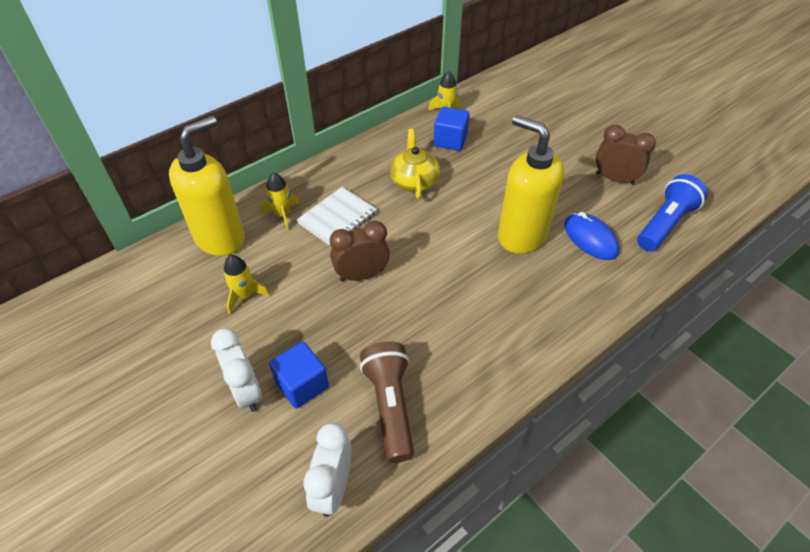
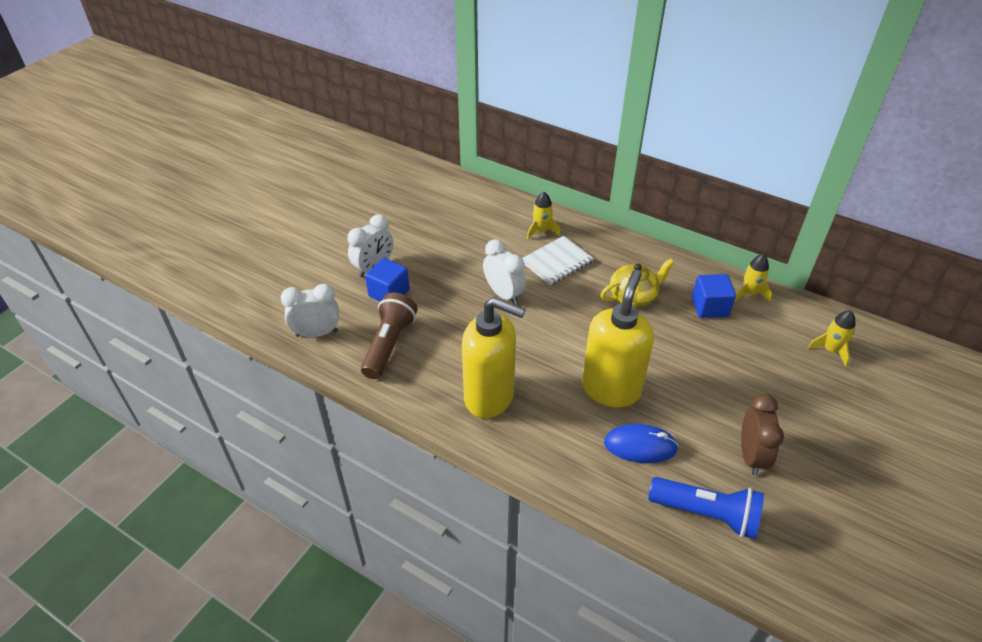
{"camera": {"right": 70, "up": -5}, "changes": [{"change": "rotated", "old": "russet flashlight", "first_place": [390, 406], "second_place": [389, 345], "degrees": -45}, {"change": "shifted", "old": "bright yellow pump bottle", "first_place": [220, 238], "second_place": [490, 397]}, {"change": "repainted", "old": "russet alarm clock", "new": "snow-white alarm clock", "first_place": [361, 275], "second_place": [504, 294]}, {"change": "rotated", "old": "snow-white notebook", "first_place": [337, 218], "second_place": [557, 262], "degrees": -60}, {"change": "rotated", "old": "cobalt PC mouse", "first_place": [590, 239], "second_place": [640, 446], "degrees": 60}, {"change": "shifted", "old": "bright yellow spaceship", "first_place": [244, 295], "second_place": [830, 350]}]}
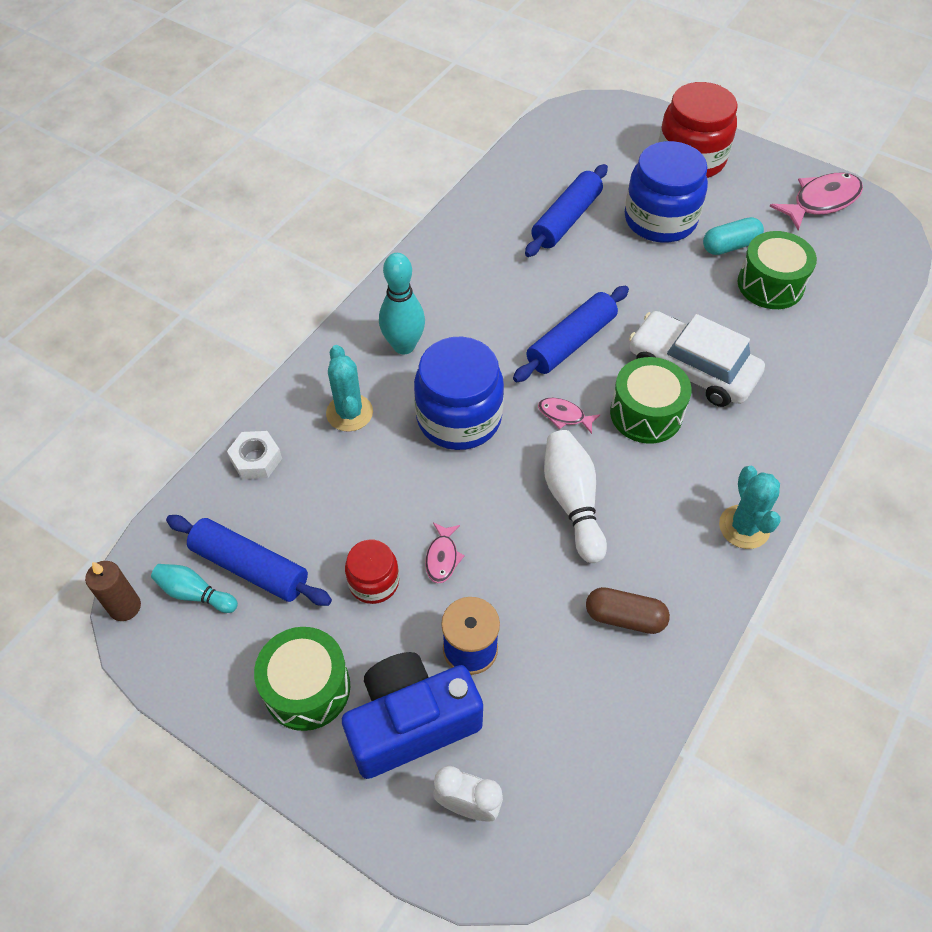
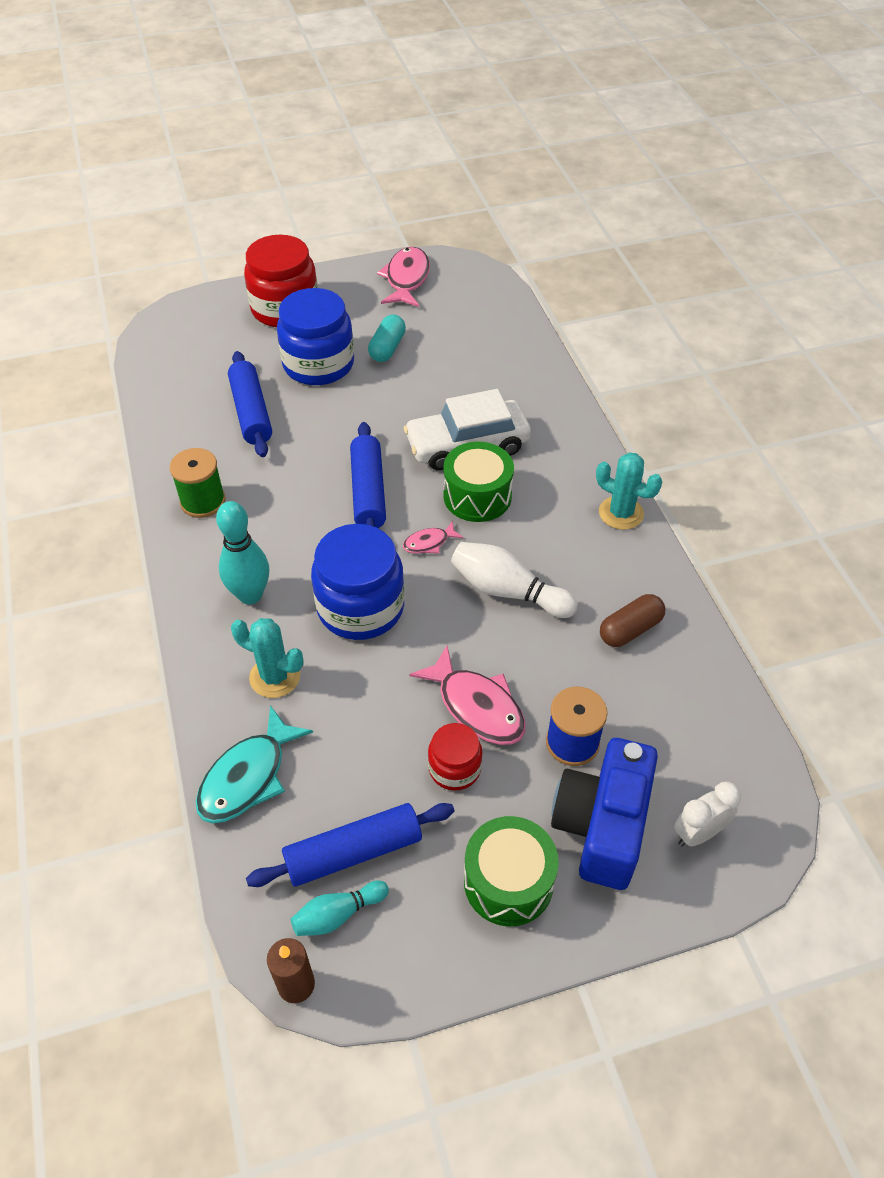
{"camera": {"right": -50, "up": -5}, "changes": [{"change": "new", "new": "emerald reel of thread", "second_place": [203, 501]}, {"change": "swapped", "old": "snow-white hexagon nut", "new": "aqua toy fish", "first_place": [256, 459], "second_place": [248, 777]}, {"change": "scaled", "old": "rose-pink toy fish", "first_place": [442, 558], "second_place": [477, 706], "factor": 1.91}, {"change": "gone", "old": "emerald drum", "first_place": [770, 284]}]}
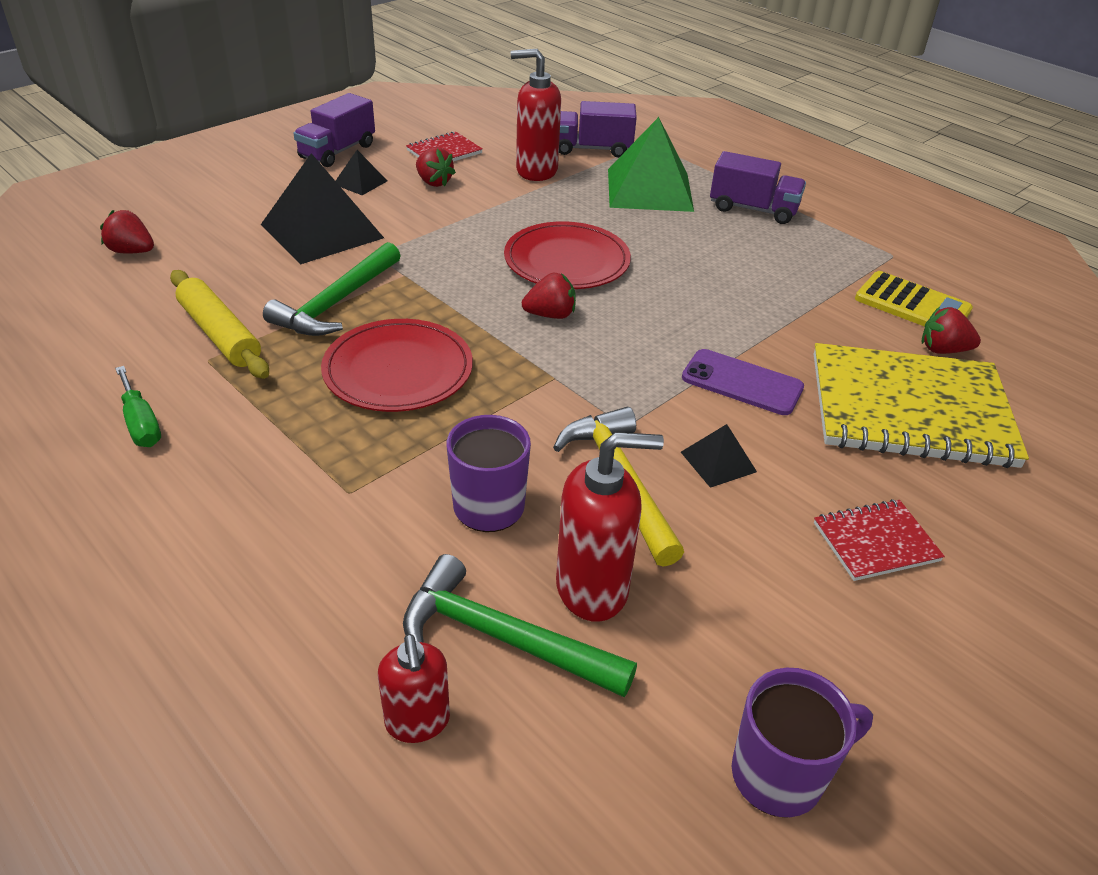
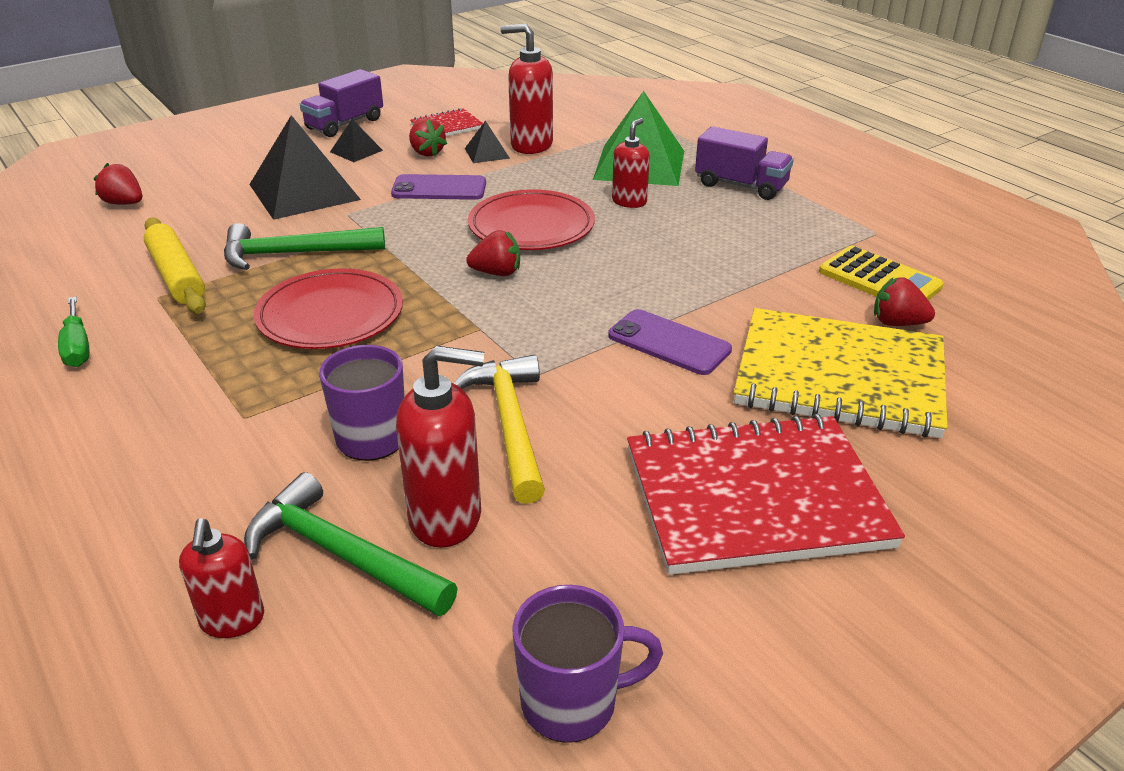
{"camera": {"right": 10, "up": -5}, "changes": [{"change": "rotated", "old": "emerald claw hammer", "first_place": [336, 303], "second_place": [294, 254], "degrees": 45}, {"change": "new", "new": "royal purple mobile phone", "second_place": [439, 188]}, {"change": "shifted", "old": "jet-black pyramid", "first_place": [718, 461], "second_place": [486, 153]}, {"change": "new", "new": "scarlet pump bottle", "second_place": [629, 201]}, {"change": "scaled", "old": "scarlet notebook", "first_place": [875, 542], "second_place": [755, 498], "factor": 2.16}, {"change": "gone", "old": "royal purple truck", "first_place": [592, 149]}]}
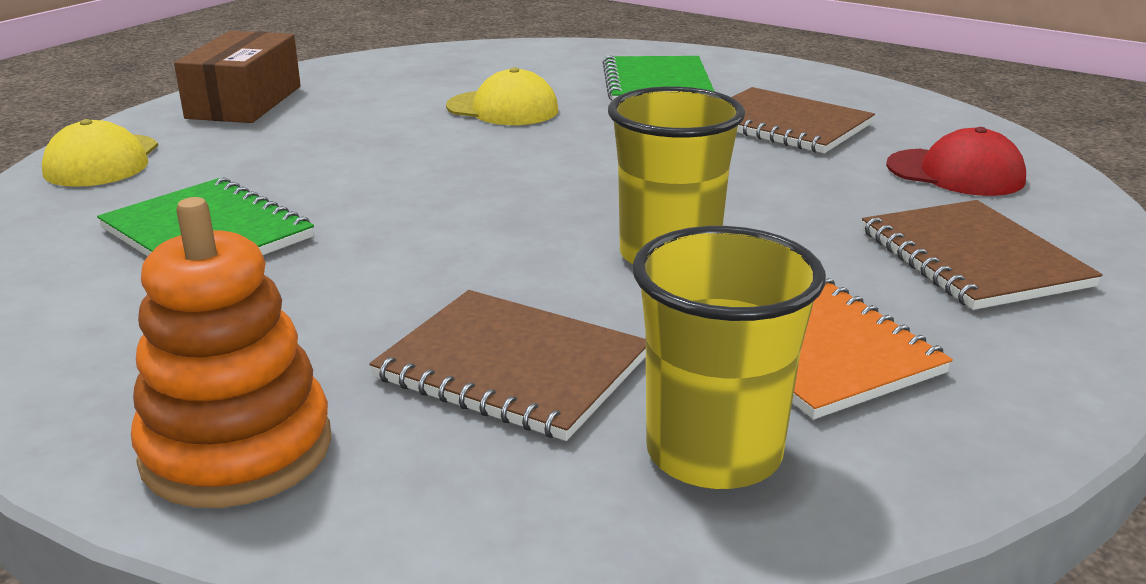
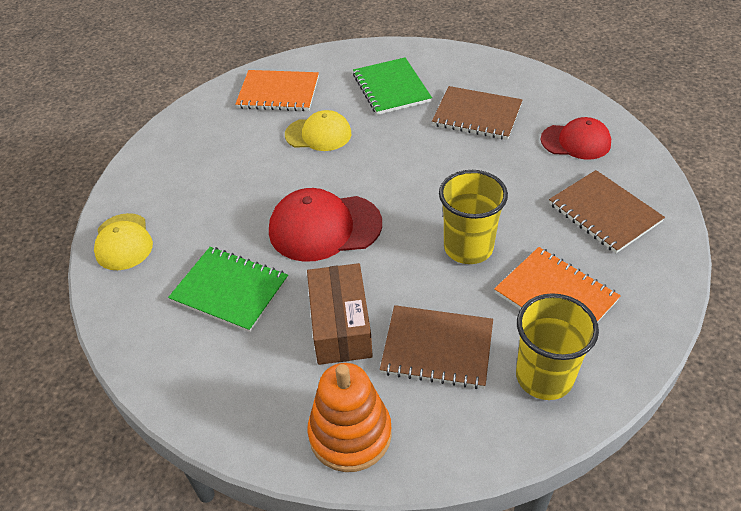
{"camera": {"right": -15, "up": 20}, "changes": [{"change": "new", "new": "orange-coloured notebook", "second_place": [278, 92]}, {"change": "new", "new": "scarlet peaked cap", "second_place": [324, 227]}, {"change": "shifted", "old": "russet package", "first_place": [244, 102], "second_place": [340, 325]}]}
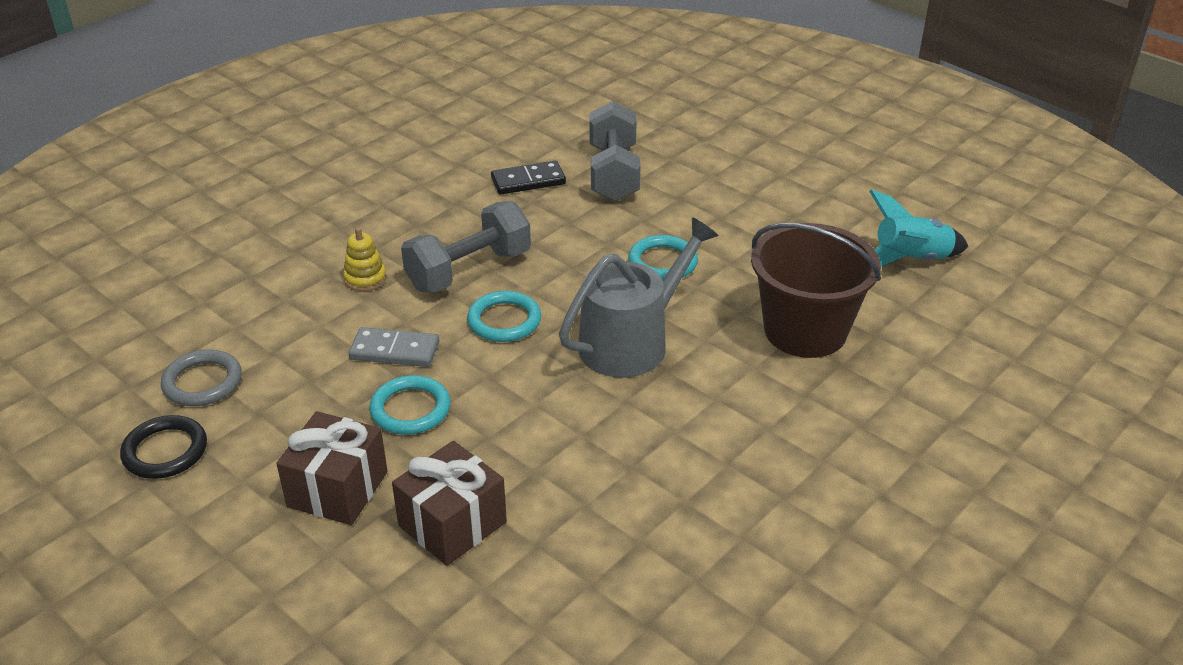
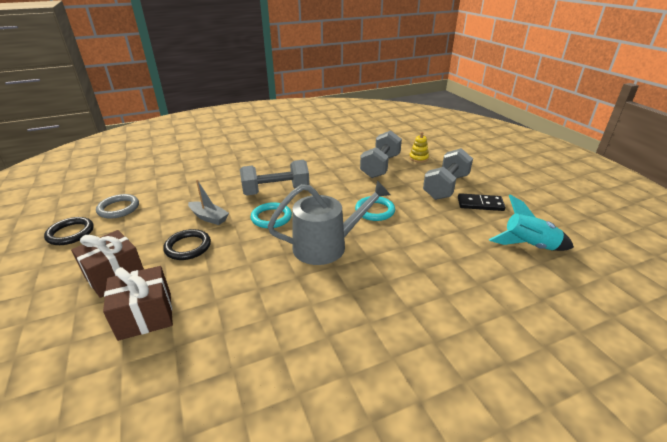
{"camera": {"right": 25, "up": -5}, "changes": [{"change": "repainted", "old": "aqua ring", "new": "jet-black ring", "first_place": [410, 409], "second_place": [188, 247]}, {"change": "swapped", "old": "gray domino tile", "new": "gray toy boat", "first_place": [395, 350], "second_place": [209, 217]}, {"change": "shifted", "old": "bright yellow stacking toy", "first_place": [365, 278], "second_place": [418, 158]}, {"change": "new", "new": "gray free weight", "second_place": [446, 187]}, {"change": "shifted", "old": "jet-black domino tile", "first_place": [528, 181], "second_place": [480, 204]}, {"change": "gone", "old": "russet sand bucket", "first_place": [805, 331]}]}
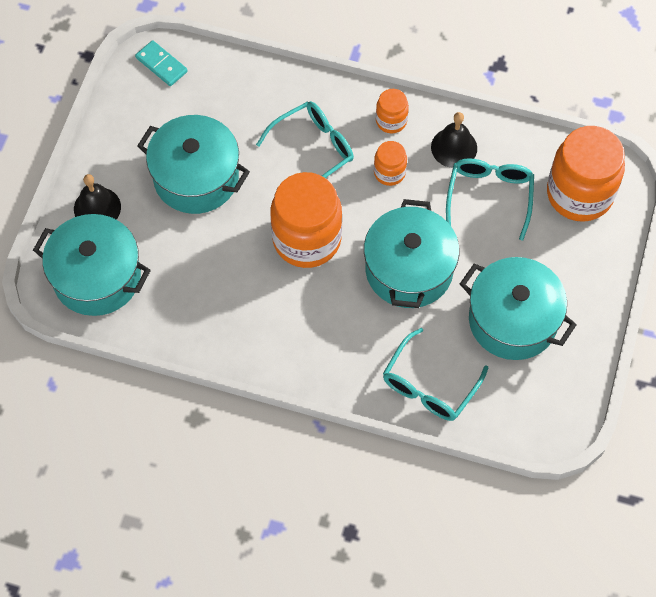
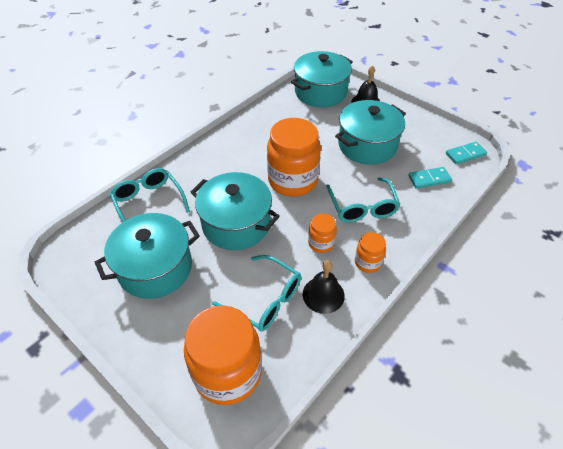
{"camera": {"right": 115, "up": -15}, "changes": [{"change": "new", "new": "aqua domino tile", "second_place": [429, 179]}]}
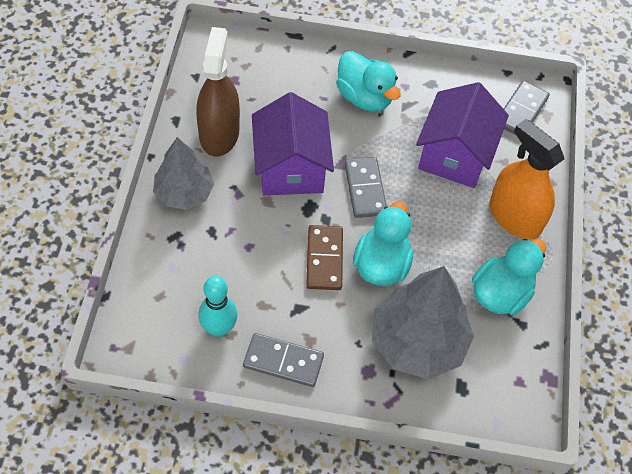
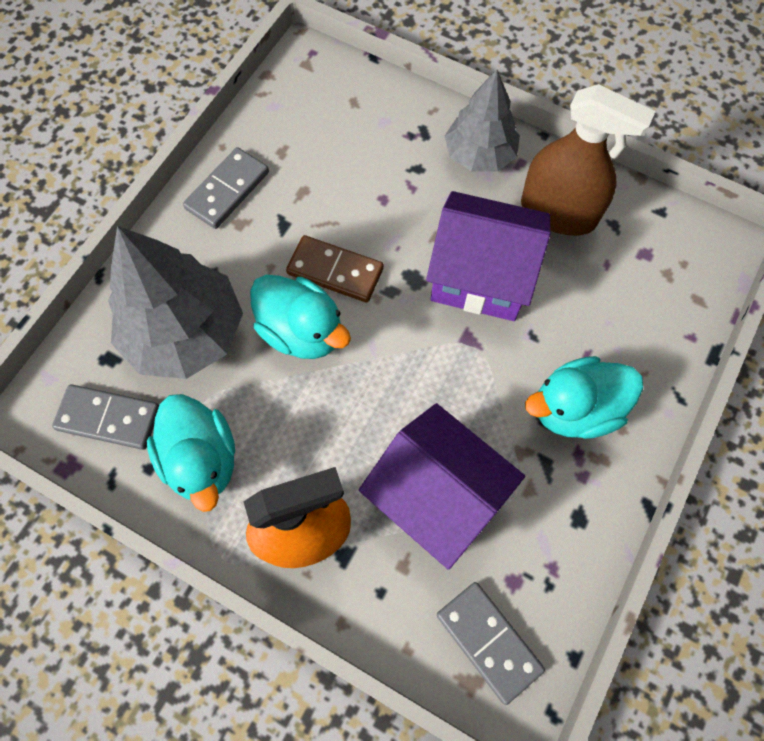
{"camera": {"right": 115, "up": 10}, "changes": [{"change": "shifted", "old": "gray domino tile", "first_place": [365, 189], "second_place": [109, 418]}, {"change": "gone", "old": "aqua bowling pin", "first_place": [219, 328]}]}
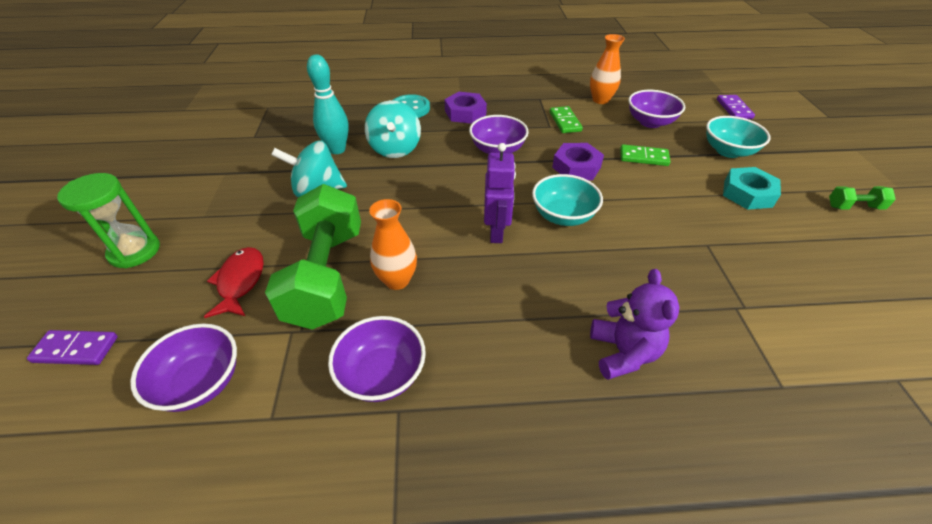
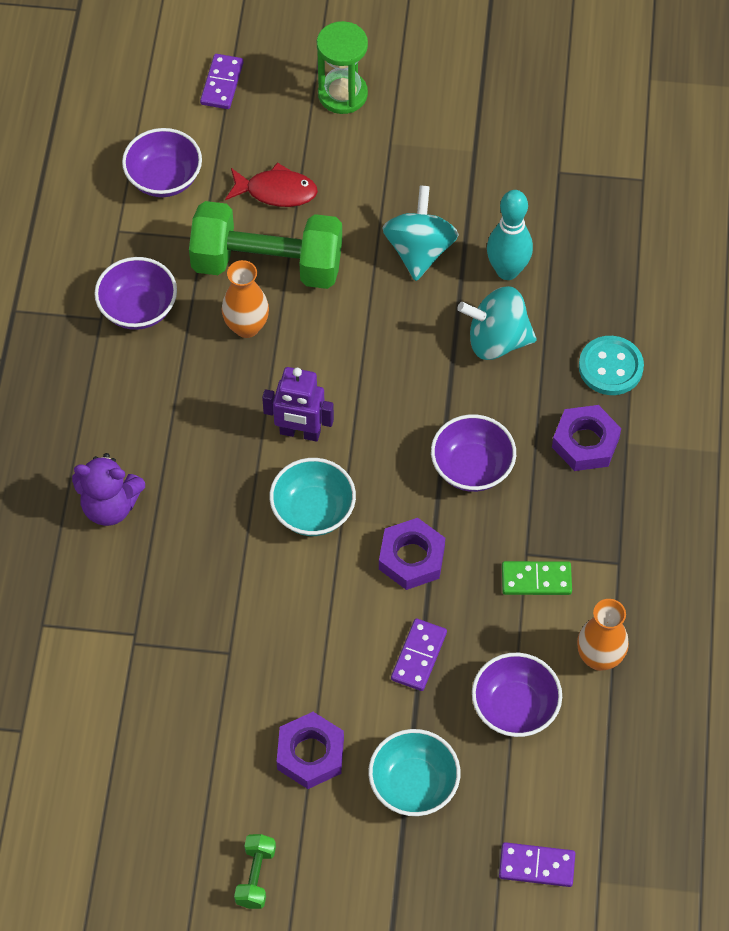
{"camera": {"right": 100, "up": 15}, "changes": [{"change": "repainted", "old": "aqua hexagon nut", "new": "royal purple hexagon nut", "first_place": [747, 194], "second_place": [310, 754]}, {"change": "repainted", "old": "emerald domino tile", "new": "royal purple domino tile", "first_place": [643, 157], "second_place": [418, 656]}]}
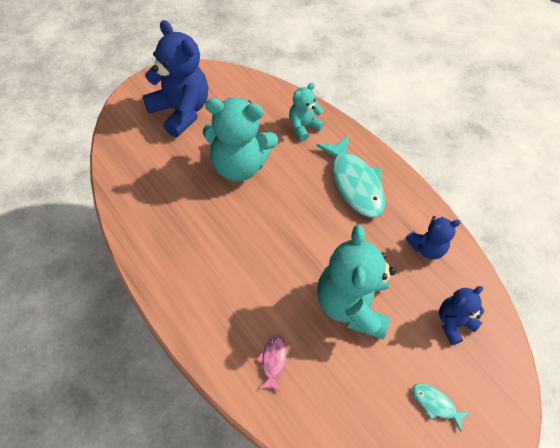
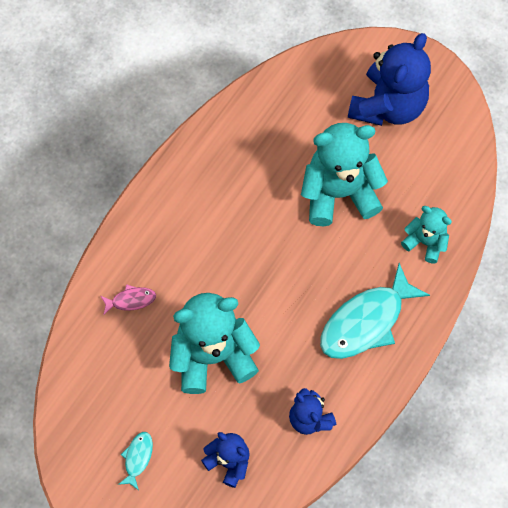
{"camera": {"right": 75, "up": 10}, "changes": [{"change": "rotated", "old": "aqua teddy", "first_place": [239, 165], "second_place": [339, 193], "degrees": 90}]}
